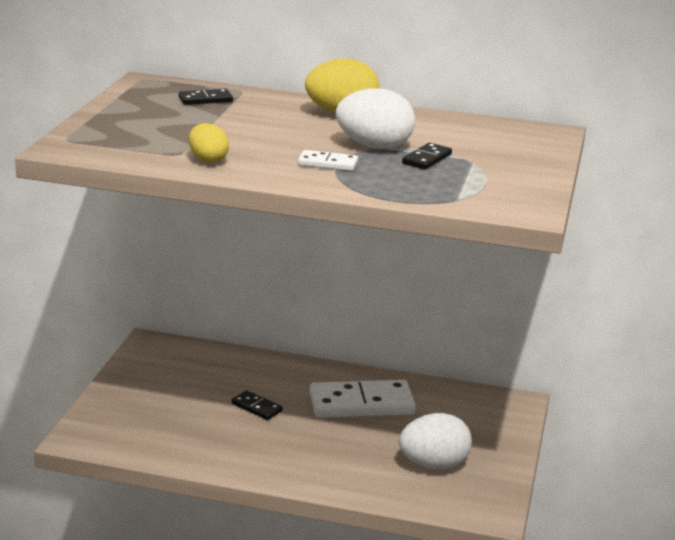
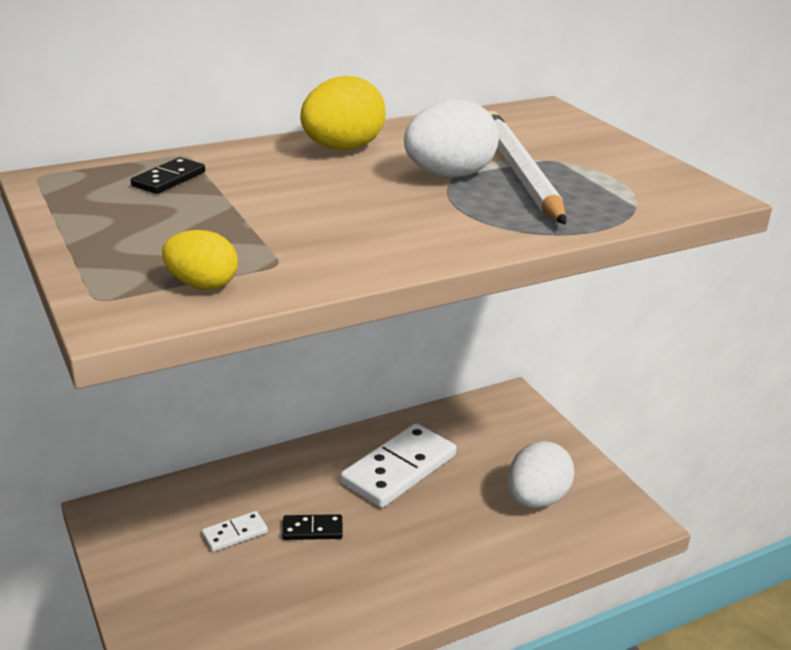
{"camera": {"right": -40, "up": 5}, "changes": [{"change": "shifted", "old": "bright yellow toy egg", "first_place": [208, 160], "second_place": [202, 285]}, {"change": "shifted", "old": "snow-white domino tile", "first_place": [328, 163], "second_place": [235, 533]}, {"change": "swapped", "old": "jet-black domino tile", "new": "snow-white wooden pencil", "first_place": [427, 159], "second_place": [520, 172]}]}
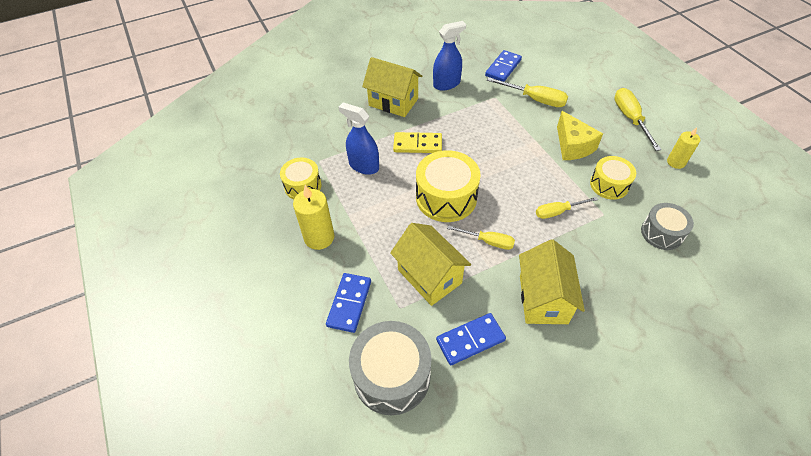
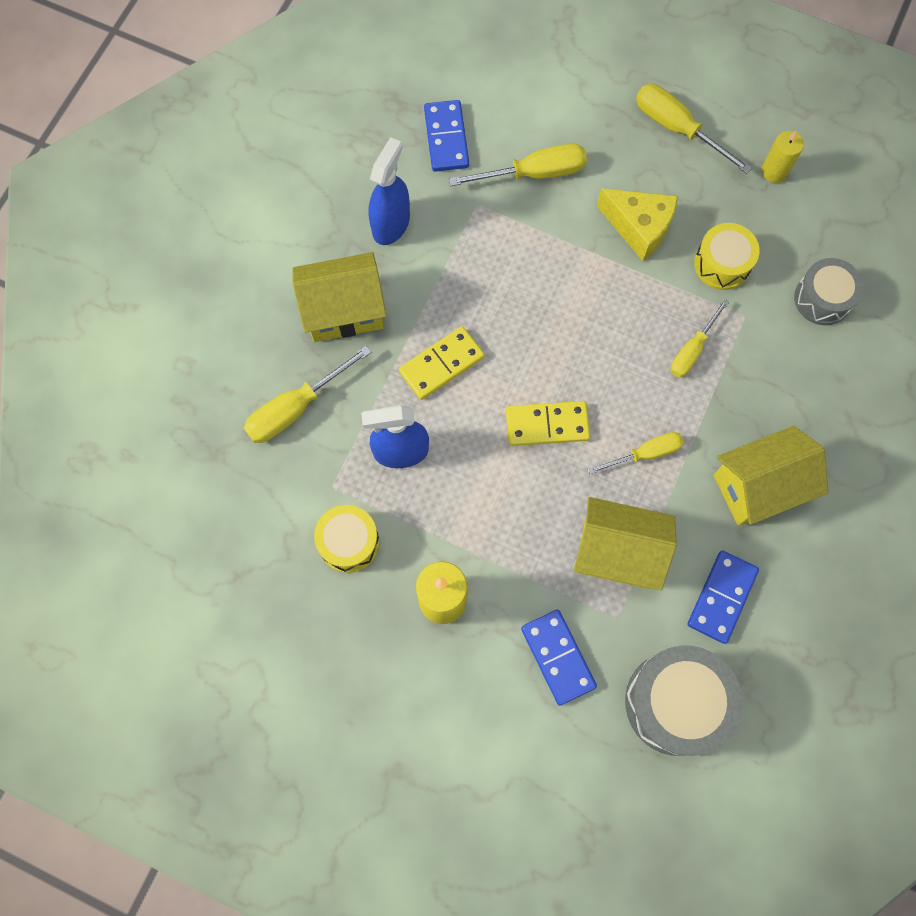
{"camera": {"right": -40, "up": 20}, "changes": [{"change": "new", "new": "bright yellow screwdriver", "second_place": [296, 408]}, {"change": "swapped", "old": "bright yellow drum", "new": "bright yellow domino tile", "first_place": [446, 197], "second_place": [547, 425]}, {"change": "rotated", "old": "bright yellow cottage", "first_place": [543, 299], "second_place": [758, 487], "degrees": -75}]}
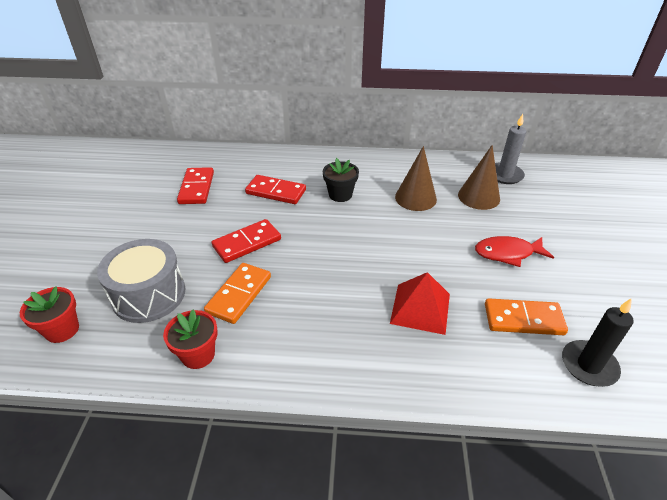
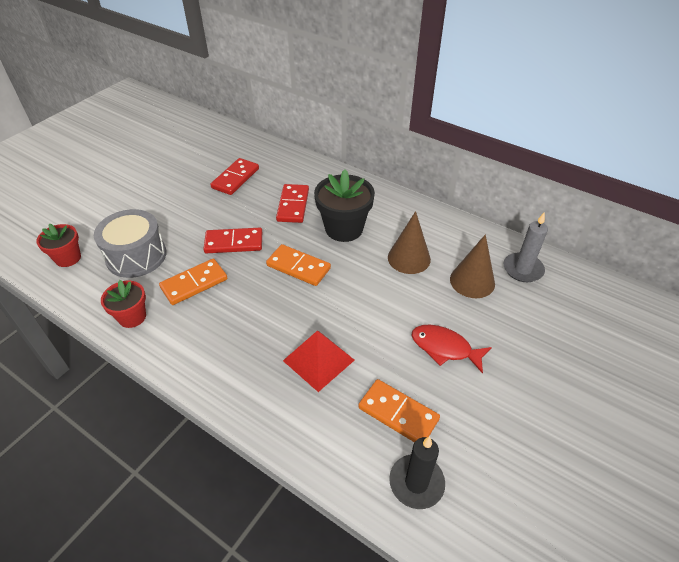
{"camera": {"right": 30, "up": 5}, "changes": [{"change": "new", "new": "orange-coloured domino tile", "second_place": [298, 267]}, {"change": "rotated", "old": "scarlet domino tile", "first_place": [276, 192], "second_place": [293, 205], "degrees": 45}, {"change": "scaled", "old": "jet-black flower pot", "first_place": [340, 195], "second_place": [344, 228], "factor": 1.64}]}
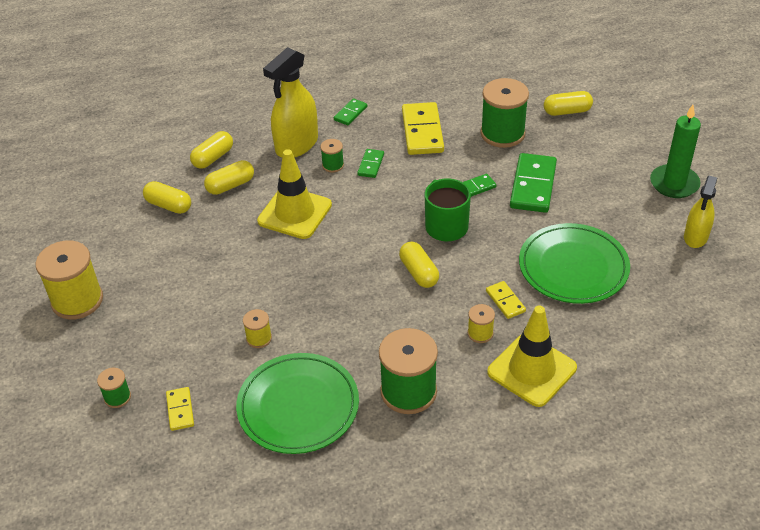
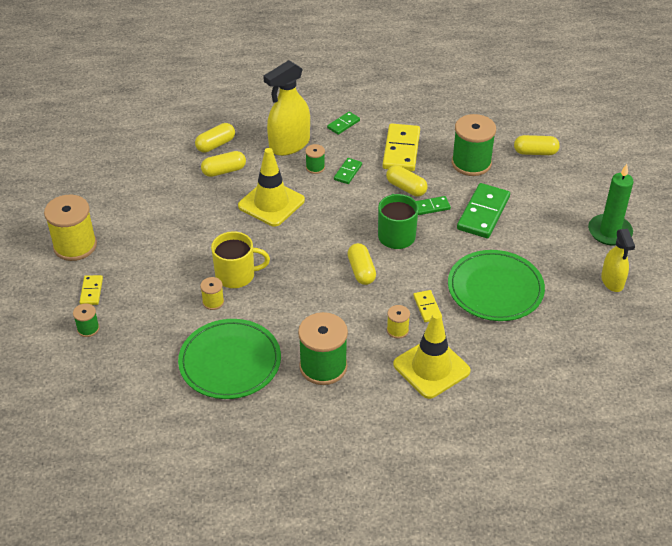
{"camera": {"right": 10, "up": 0}, "changes": [{"change": "shifted", "old": "bright yellow domino tile", "first_place": [180, 410], "second_place": [91, 291]}, {"change": "new", "new": "bright yellow tea mug", "second_place": [236, 275]}, {"change": "shifted", "old": "bright yellow capsule", "first_place": [169, 205], "second_place": [406, 188]}, {"change": "rotated", "old": "bright yellow spray cleaner", "first_place": [695, 237], "second_place": [612, 281], "degrees": -45}]}
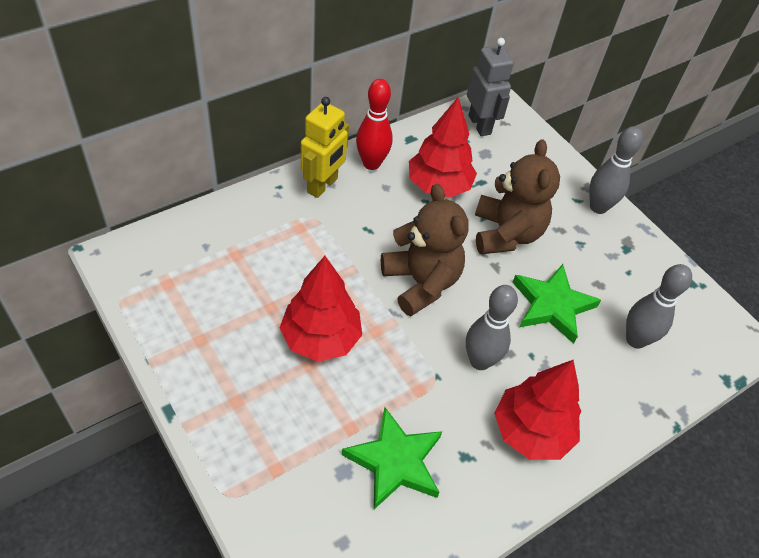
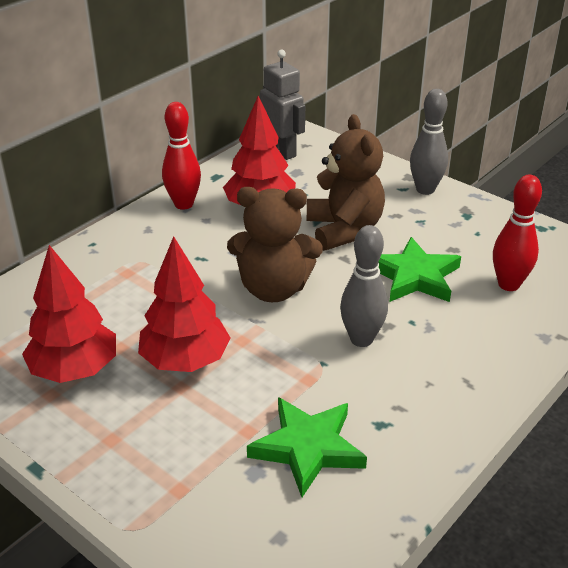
{"camera": {"right": -10, "up": -15}, "changes": [{"change": "shifted", "old": "scarlet toy tree", "first_place": [531, 431], "second_place": [74, 370]}, {"change": "rotated", "old": "russet teddy", "first_place": [421, 283], "second_place": [273, 289], "degrees": 135}, {"change": "repainted", "old": "gray bowling pin", "new": "scarlet bowling pin", "first_place": [635, 340], "second_place": [508, 284]}, {"change": "gone", "old": "bright yellow toy robot", "first_place": [323, 186]}]}
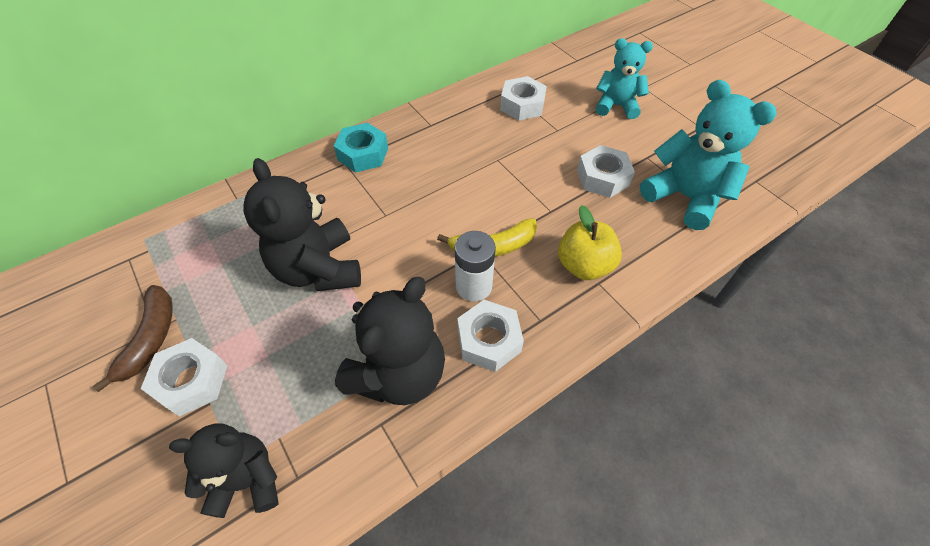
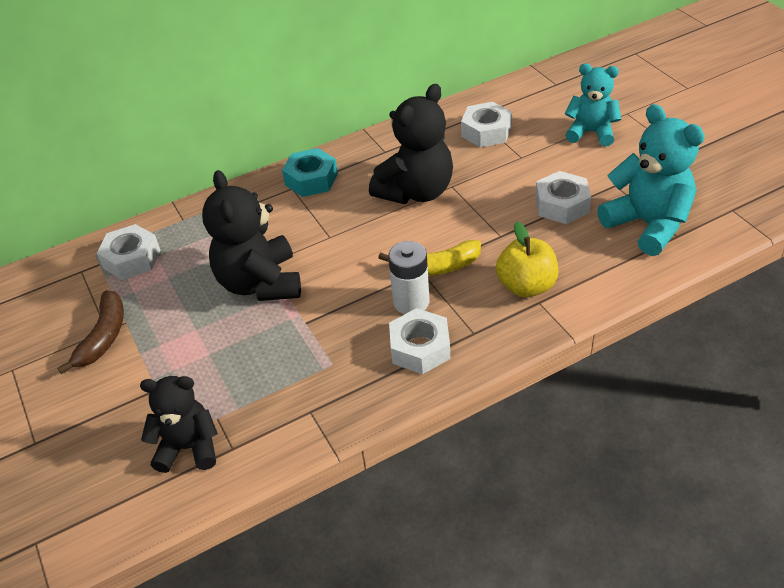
{"camera": {"right": 10, "up": -10}, "changes": [{"change": "shifted", "old": "snow-white hexagon nut", "first_place": [191, 381], "second_place": [132, 259]}, {"change": "shifted", "old": "jet-black teddy", "first_place": [399, 373], "second_place": [416, 191]}]}
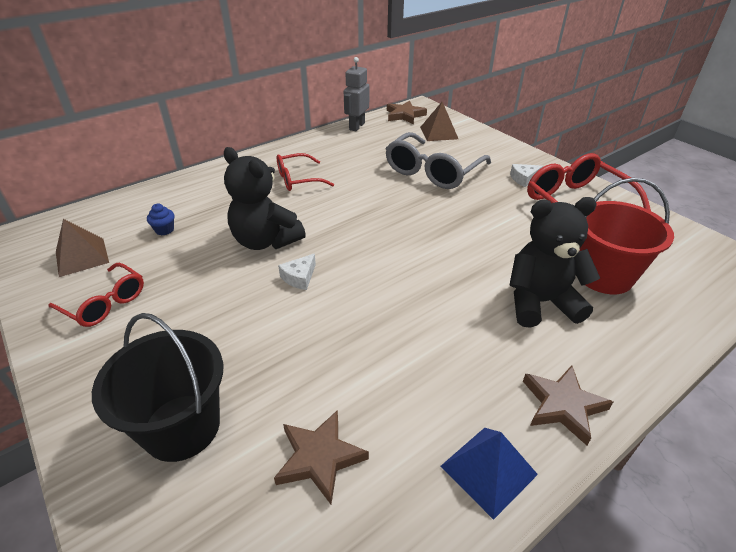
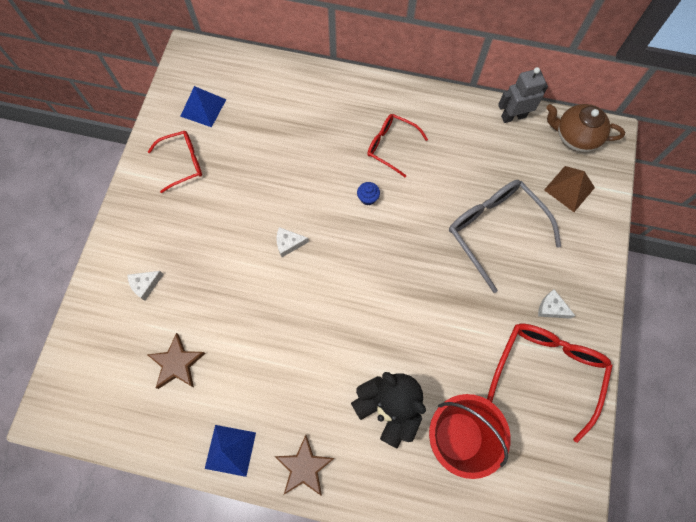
{"camera": {"right": 50, "up": 30}, "changes": [{"change": "swapped", "old": "jet-black sand bucket", "new": "snow-white cheese", "first_place": [182, 427], "second_place": [145, 285]}, {"change": "rotated", "old": "scarlet spectacles", "first_place": [105, 303], "second_place": [183, 163], "degrees": -105}, {"change": "repainted", "old": "russet pyramid", "new": "cobalt pyramid", "first_place": [82, 257], "second_place": [203, 107]}, {"change": "shifted", "old": "cobalt cupcake", "first_place": [164, 230], "second_place": [368, 198]}, {"change": "rotated", "old": "gray spectacles", "first_place": [432, 172], "second_place": [494, 230], "degrees": 60}, {"change": "swapped", "old": "russet five-pointed star", "new": "russet tea pot", "first_place": [405, 115], "second_place": [575, 137]}, {"change": "gone", "old": "jet-black teddy", "first_place": [266, 241]}]}
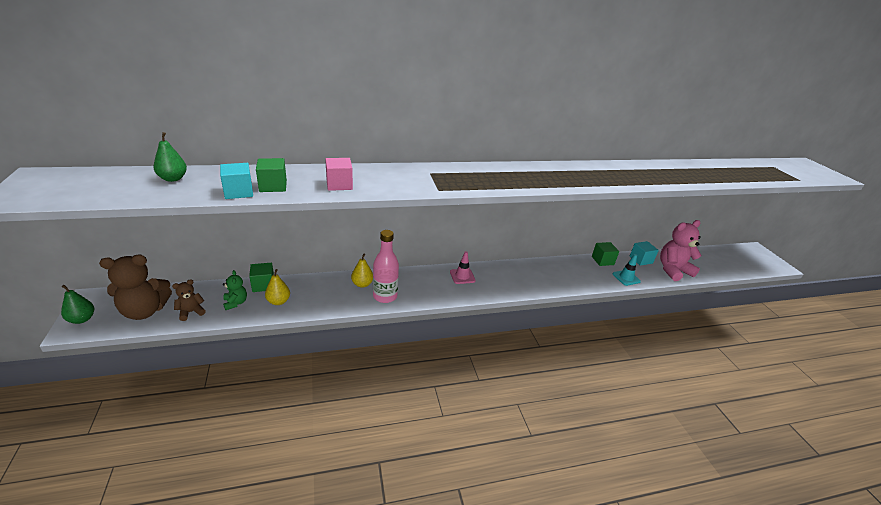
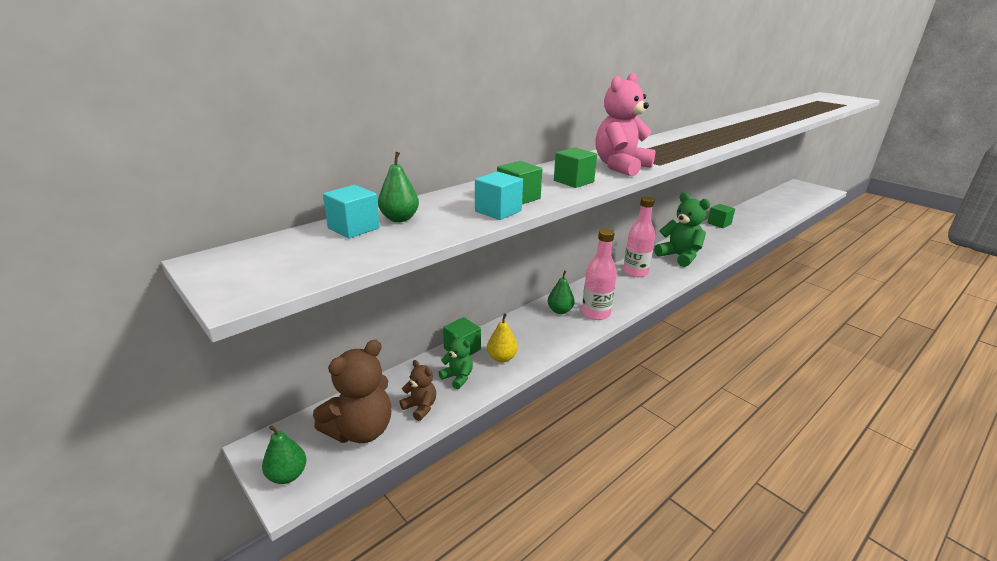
{"camera": {"right": -25, "up": -5}, "changes": [{"change": "shifted", "old": "aqua block", "first_place": [641, 260], "second_place": [353, 228]}, {"change": "rotated", "old": "russet teddy", "first_place": [191, 312], "second_place": [420, 407], "degrees": 105}, {"change": "repainted", "old": "bright yellow pear", "new": "emerald pear", "first_place": [362, 284], "second_place": [560, 311]}, {"change": "repainted", "old": "rose-pink block", "new": "emerald block", "first_place": [339, 185], "second_place": [573, 181]}, {"change": "shifted", "old": "rose-pink teddy", "first_place": [673, 270], "second_place": [620, 167]}, {"change": "swapped", "old": "rose-pink road cone", "new": "rose-pink drink bottle", "first_place": [462, 276], "second_place": [635, 272]}, {"change": "new", "new": "emerald teddy", "second_place": [679, 256]}, {"change": "gone", "old": "aqua road cone", "first_place": [626, 278]}]}
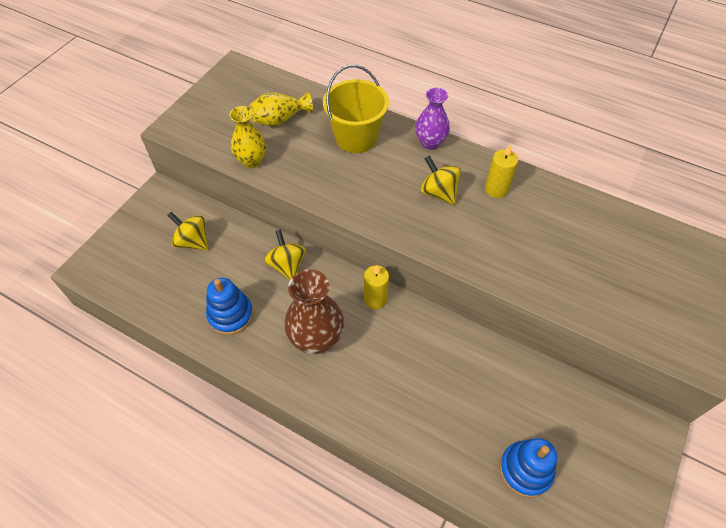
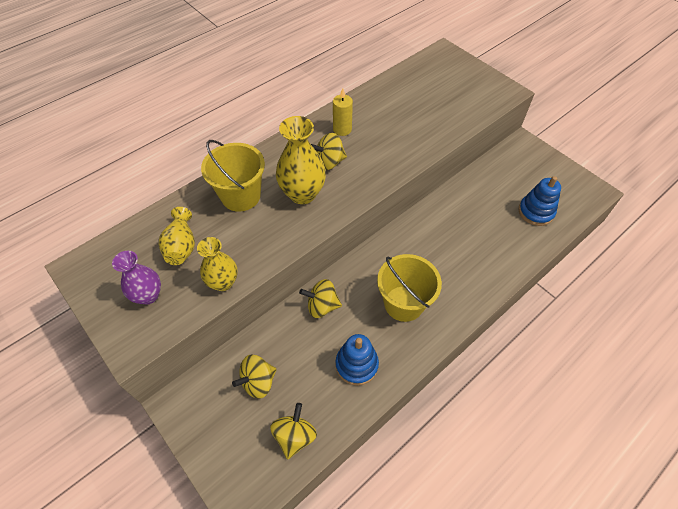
{"camera": {"right": -70, "up": 0}, "changes": [{"change": "shifted", "old": "royal purple tall vase", "first_place": [430, 143], "second_place": [148, 295]}, {"change": "new", "new": "bright yellow whirligig", "second_place": [294, 436]}, {"change": "new", "new": "bright yellow tall vase", "second_place": [302, 194]}, {"change": "swapped", "old": "russet tall vase", "new": "bright yellow sand bucket", "first_place": [316, 339], "second_place": [404, 303]}, {"change": "gone", "old": "bright yellow candle", "first_place": [375, 299]}]}
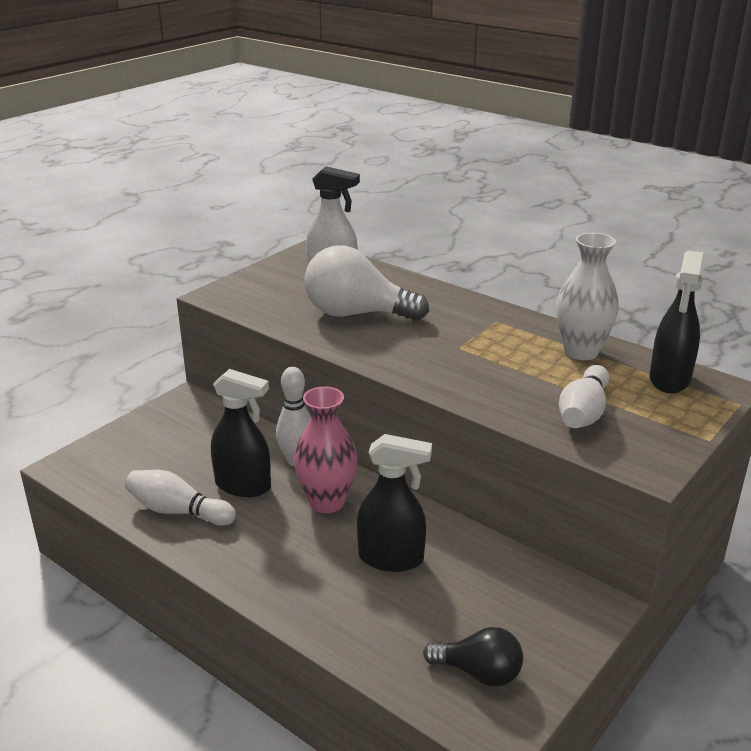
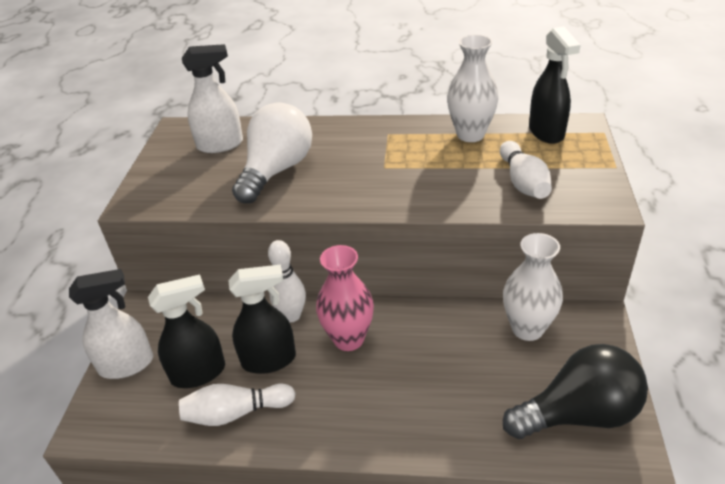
{"camera": {"right": -30, "up": 10}, "changes": [{"change": "new", "new": "snow-white spray cleaner", "second_place": [127, 364]}, {"change": "shifted", "old": "jet-black spray cleaner", "first_place": [391, 558], "second_place": [199, 373]}, {"change": "rotated", "old": "snow-white light bulb", "first_place": [357, 314], "second_place": [277, 171], "degrees": 135}, {"change": "new", "new": "snow-white tall vase", "second_place": [527, 329]}, {"change": "scaled", "old": "jet-black light bulb", "first_place": [479, 673], "second_place": [578, 414], "factor": 1.73}]}
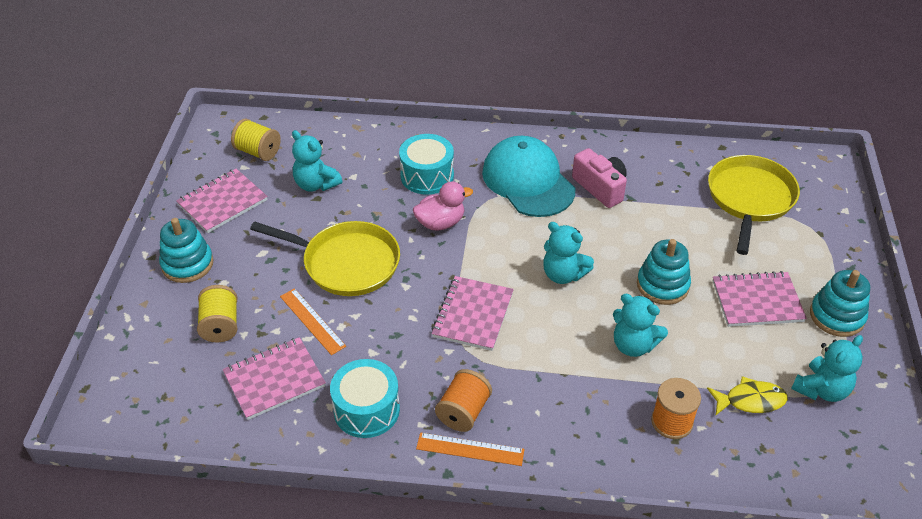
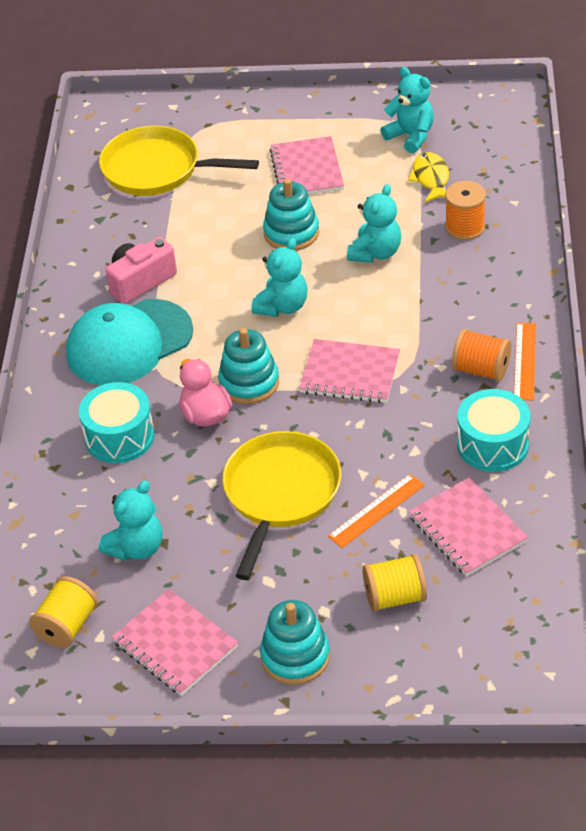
{"camera": {"right": -90, "up": 0}, "changes": [{"change": "shifted", "old": "aqua stacking toy", "first_place": [836, 316], "second_place": [249, 383]}]}
